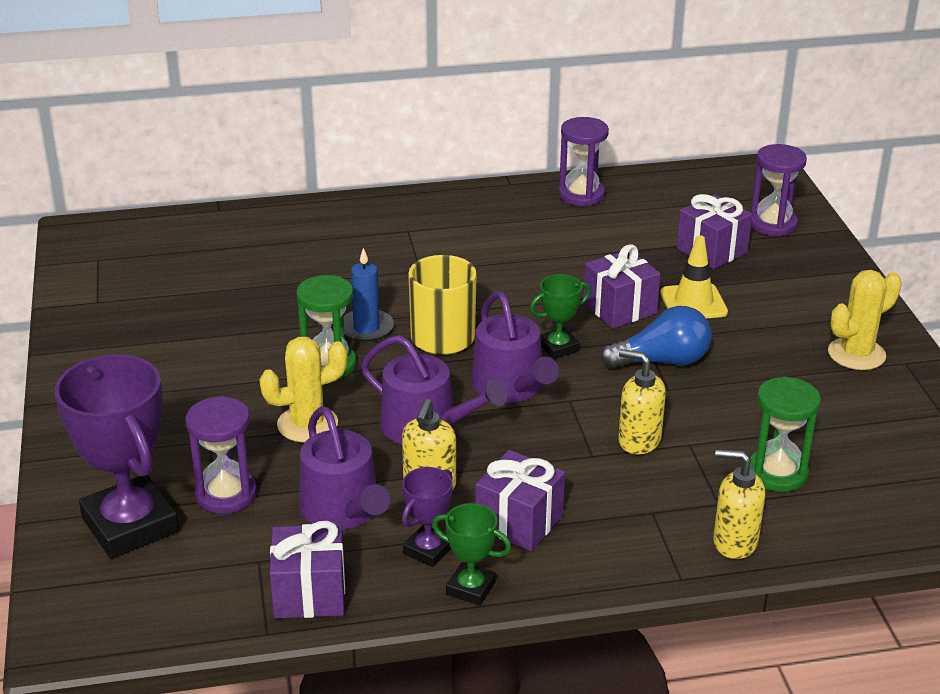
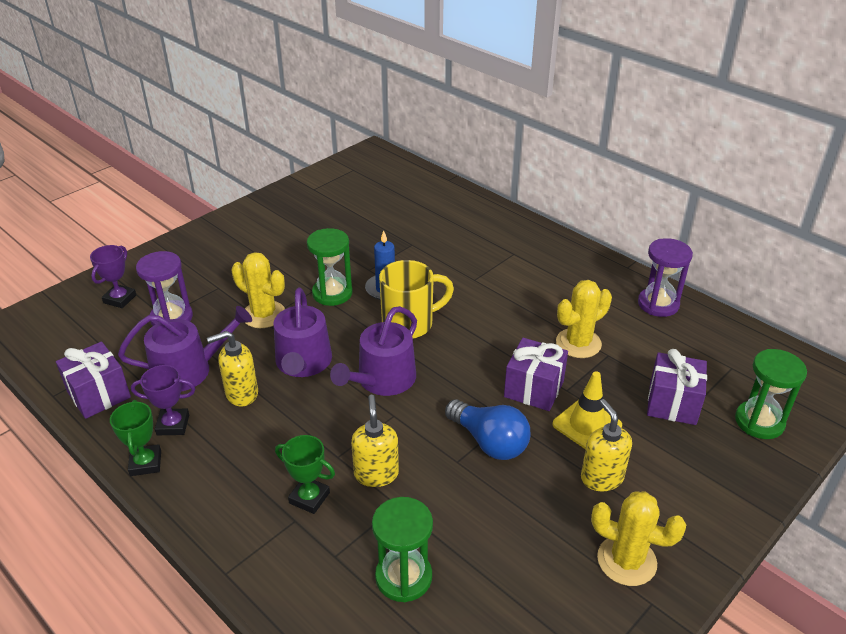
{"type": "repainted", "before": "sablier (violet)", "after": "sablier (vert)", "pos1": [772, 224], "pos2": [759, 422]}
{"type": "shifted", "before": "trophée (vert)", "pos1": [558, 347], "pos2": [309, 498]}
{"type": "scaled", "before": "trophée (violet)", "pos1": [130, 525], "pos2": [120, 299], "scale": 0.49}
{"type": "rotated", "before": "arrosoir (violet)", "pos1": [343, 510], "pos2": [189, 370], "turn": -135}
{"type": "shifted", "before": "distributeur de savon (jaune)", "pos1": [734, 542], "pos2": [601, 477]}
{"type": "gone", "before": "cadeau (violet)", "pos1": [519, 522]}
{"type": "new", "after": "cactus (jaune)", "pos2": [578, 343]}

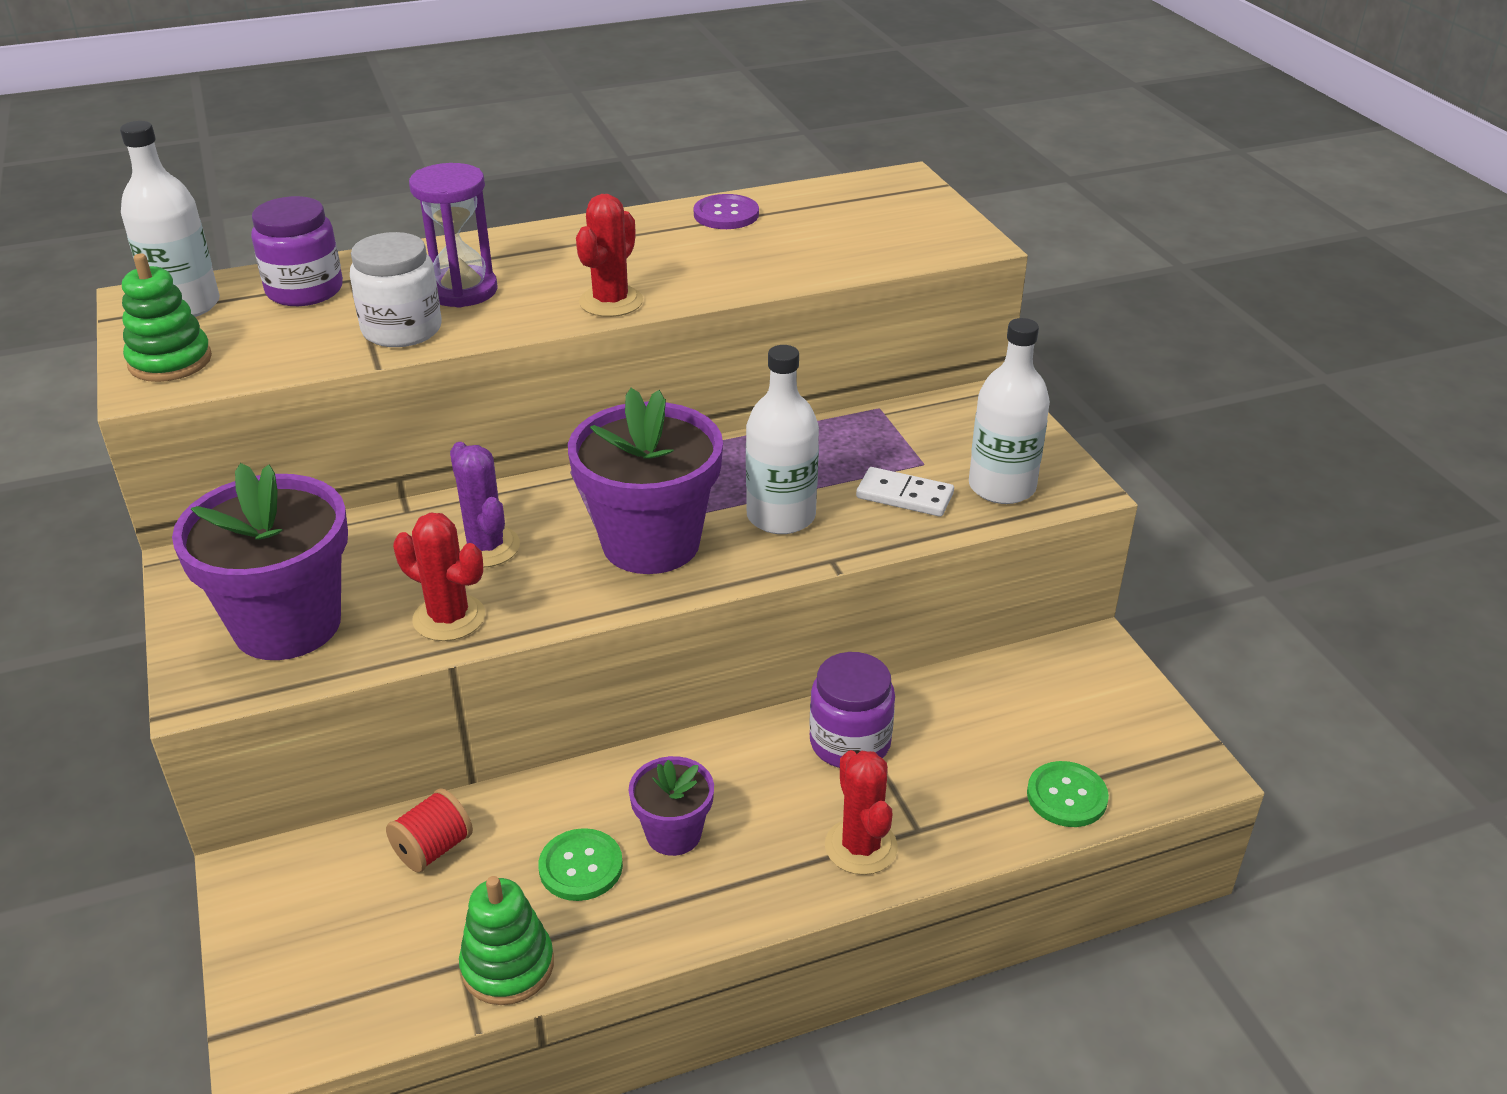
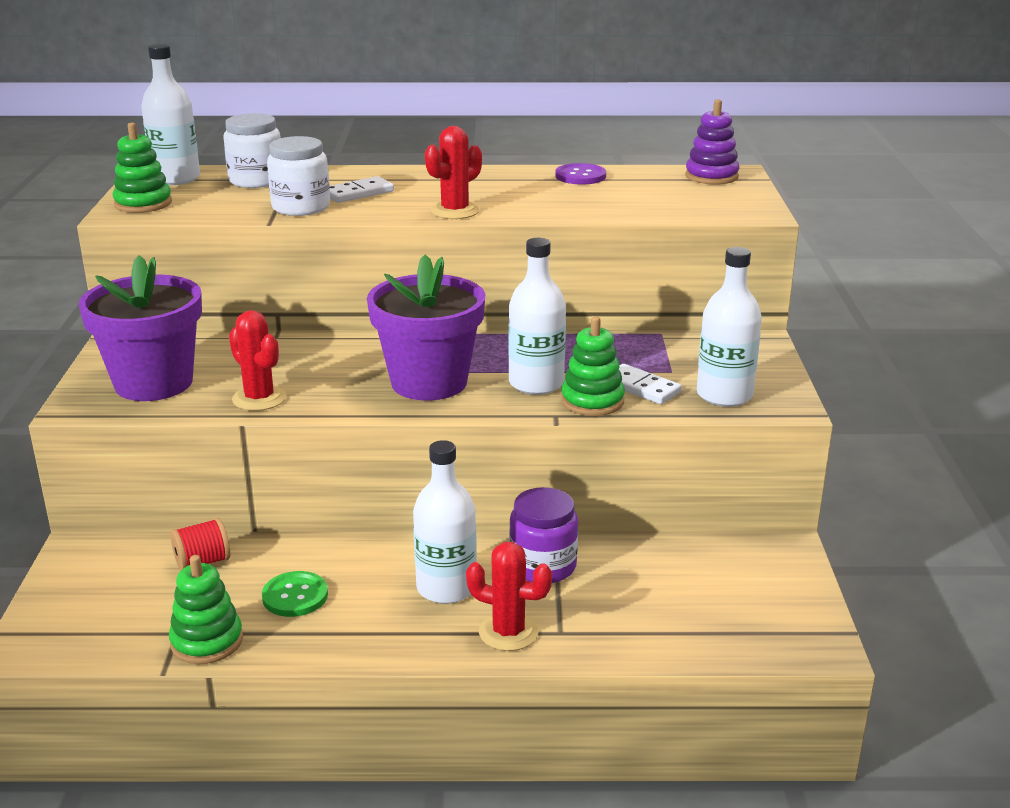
{"type": "swapped", "before": "sablier (violet)", "after": "domino (blanc)", "pos1": [462, 290], "pos2": [358, 193]}
{"type": "repainted", "before": "bocal (violet)", "after": "bocal (blanc)", "pos1": [304, 290], "pos2": [256, 180]}
{"type": "gone", "before": "cactus (violet)", "pos1": [486, 547]}
{"type": "rotated", "before": "cactus (rouge)", "pos1": [861, 847], "pos2": [508, 632], "turn": -75}
{"type": "gone", "before": "pot de fleurs (violet)", "pos1": [673, 834]}
{"type": "gone", "before": "bouton (vert)", "pos1": [1066, 796]}
{"type": "new", "after": "jouet à empiler (violet)", "pos2": [711, 176]}
{"type": "new", "after": "jouet à empiler (vert)", "pos2": [592, 401]}
{"type": "new", "after": "bouteille (blanc)", "pos2": [446, 588]}

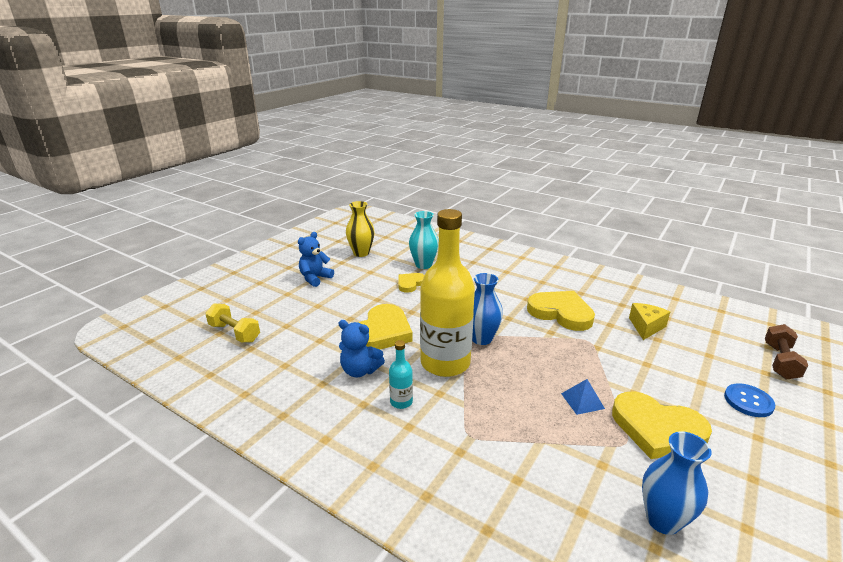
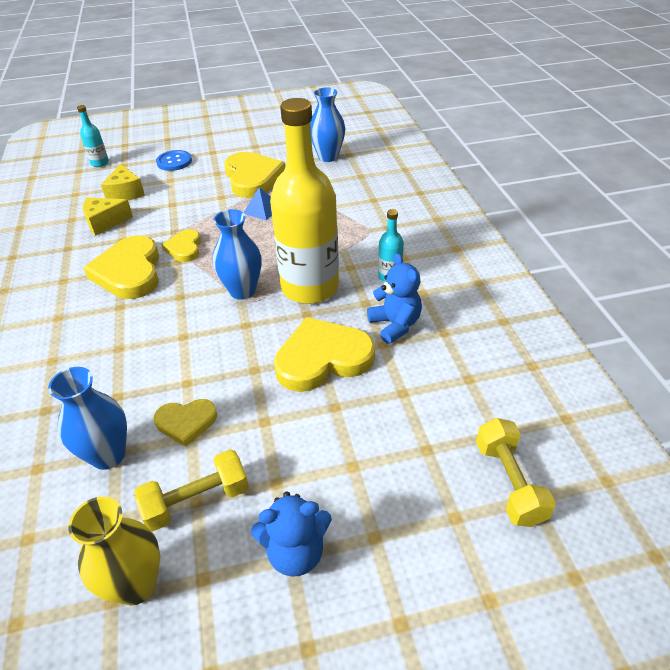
{"type": "repainted", "before": "vase (turquoise)", "after": "vase (bleu)", "pos1": [423, 265], "pos2": [108, 455]}
{"type": "swapped", "before": "haltère (marron)", "after": "bouteille (turquoise)", "pos1": [780, 361], "pos2": [100, 163]}
{"type": "new", "after": "fromage (jaune)", "pos2": [125, 193]}
{"type": "new", "after": "cœur (jaune)", "pos2": [184, 248]}
{"type": "new", "after": "haltère (jaune)", "pos2": [197, 501]}

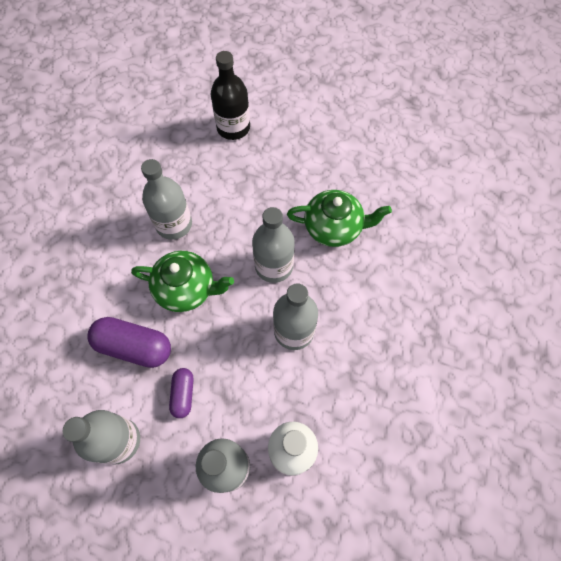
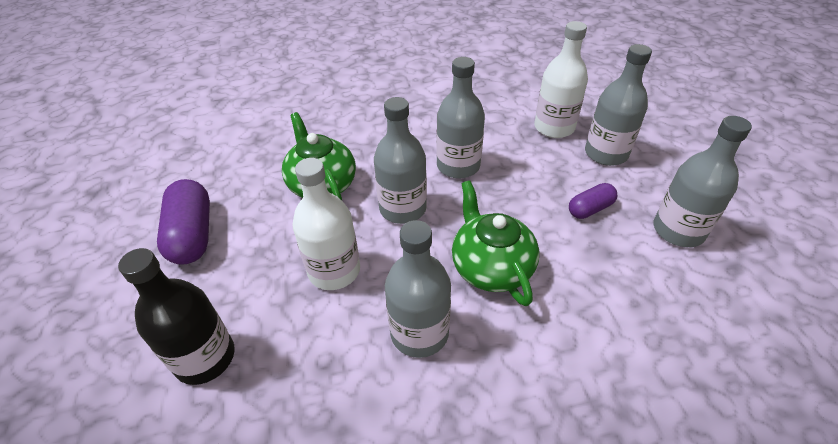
{"type": "shifted", "before": "gélule (violet)", "pos1": [134, 346], "pos2": [192, 235]}
{"type": "new", "after": "bouteille (blanc)", "pos2": [334, 271]}

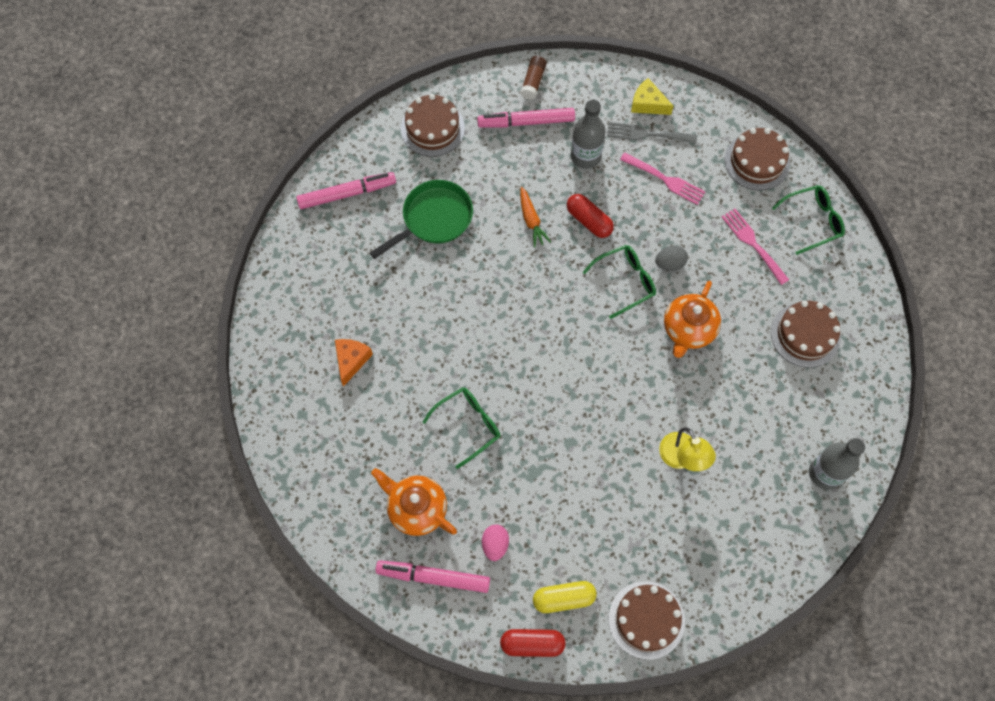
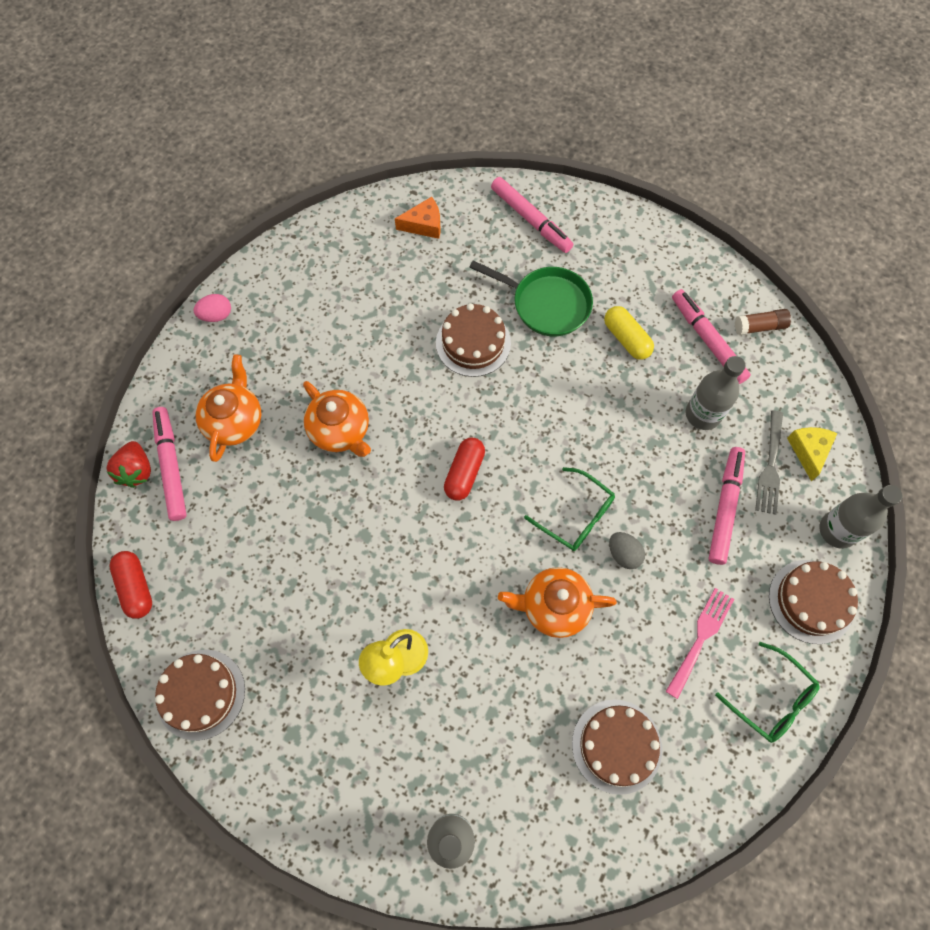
{"type": "shifted", "before": "gâteau (marron)", "pos1": [432, 128], "pos2": [473, 343]}
{"type": "rotated", "before": "fourchette (gris)", "pos1": [647, 134], "pos2": [770, 466], "turn": -150}
{"type": "swapped", "before": "fourchette (rose)", "after": "feutre (rose)", "pos1": [665, 179], "pos2": [725, 507]}
{"type": "gone", "before": "carotte (orange)", "pos1": [531, 220]}
{"type": "shifted", "before": "gélule (rouge)", "pos1": [589, 221], "pos2": [464, 473]}
{"type": "shifted", "before": "fromage (orange)", "pos1": [351, 360], "pos2": [424, 225]}
{"type": "swapped", "before": "lunettes (vert)", "after": "théière (orange)", "pos1": [468, 425], "pos2": [340, 430]}
{"type": "shifted", "before": "œuf (rose)", "pos1": [495, 544], "pos2": [216, 315]}
{"type": "shifted", "before": "gélule (jaune)", "pos1": [563, 598], "pos2": [626, 339]}
{"type": "new", "after": "fraise (rouge)", "pos2": [136, 471]}
{"type": "new", "after": "bouteille (gris)", "pos2": [837, 530]}

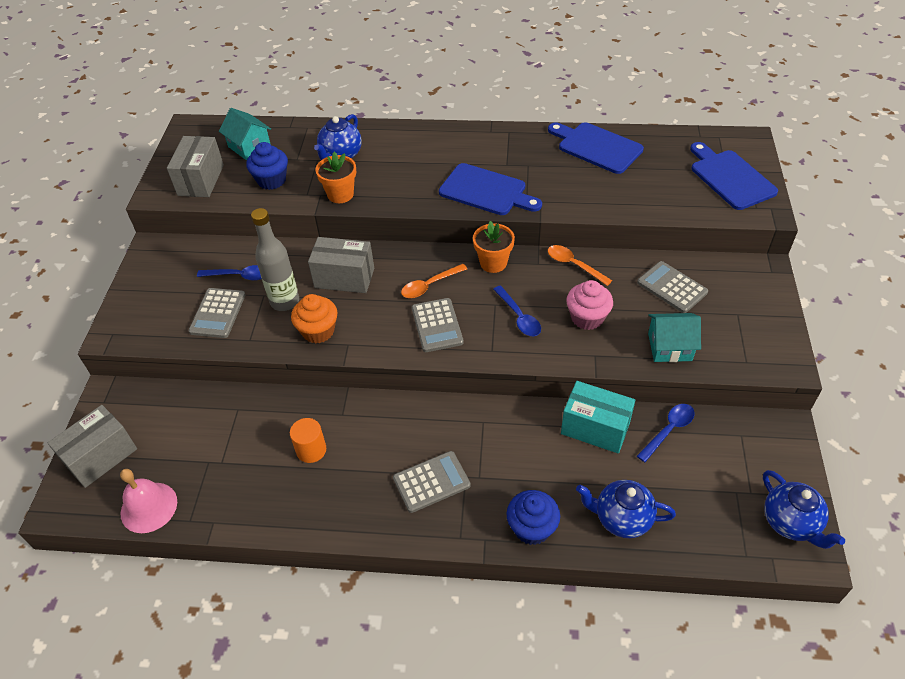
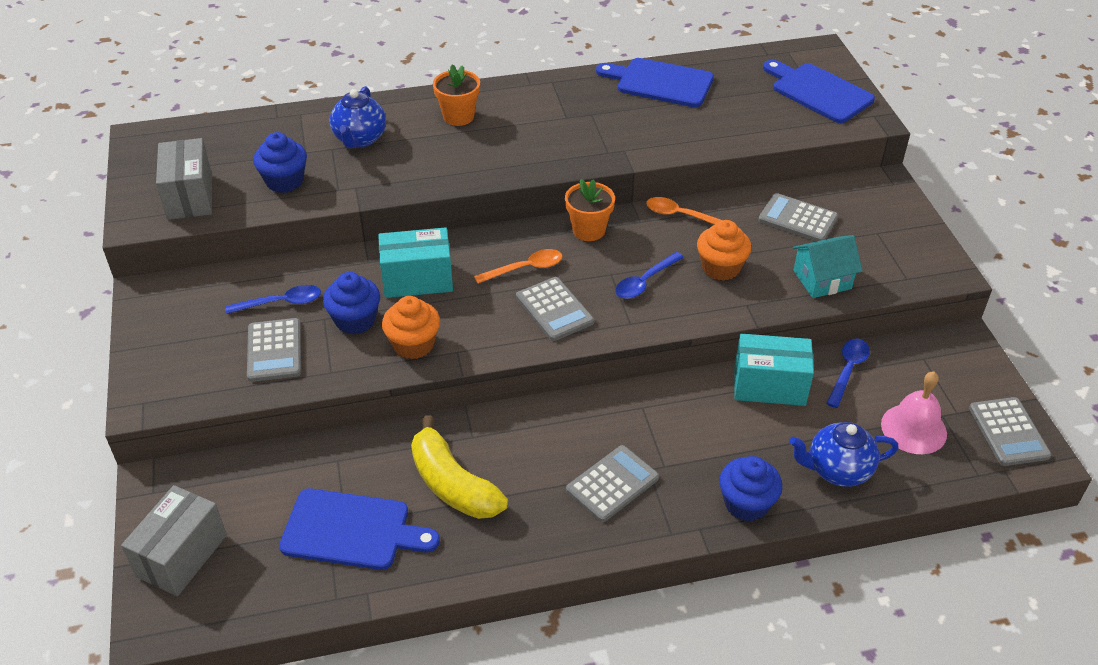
{"type": "gone", "before": "maison (turquoise)", "pos1": [249, 146]}
{"type": "shifted", "before": "pot de fleurs (orange)", "pos1": [340, 194], "pos2": [458, 116]}
{"type": "shifted", "before": "planche à découper (bleu)", "pos1": [486, 191], "pos2": [352, 530]}
{"type": "swapped", "before": "bouteille (gris)", "after": "muffin (bleu)", "pos1": [285, 301], "pos2": [355, 320]}
{"type": "repainted", "before": "boîte (gris)", "after": "boîte (turquoise)", "pos1": [344, 278], "pos2": [417, 280]}
{"type": "rotated", "before": "cuillère (orange)", "pos1": [429, 285], "pos2": [525, 268], "turn": -150}
{"type": "repainted", "before": "muffin (rose)", "after": "muffin (orange)", "pos1": [587, 318], "pos2": [721, 268]}
{"type": "rotated", "before": "cuillère (bleu)", "pos1": [519, 317], "pos2": [645, 282], "turn": 90}
{"type": "swapped", "before": "cylindre (orange)", "after": "banane (jaune)", "pos1": [311, 450], "pos2": [453, 484]}
{"type": "shifted", "before": "cloche (rose)", "pos1": [149, 507], "pos2": [913, 428]}
{"type": "swapped", "before": "théière (bleu)", "after": "calculatrice (gris)", "pos1": [791, 523], "pos2": [1008, 432]}

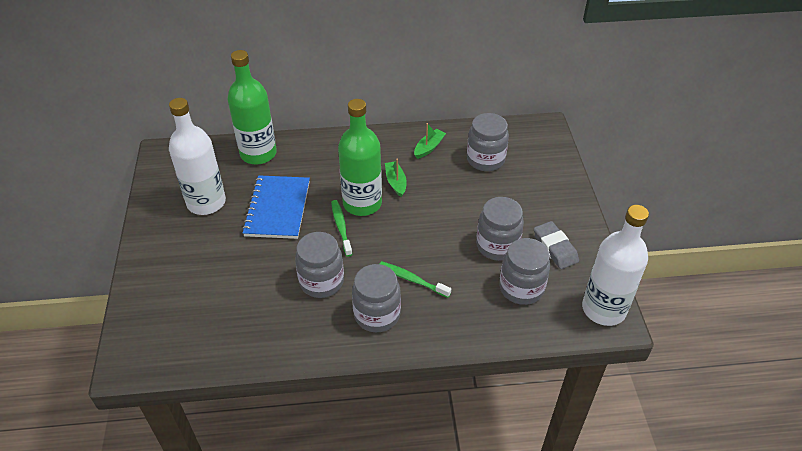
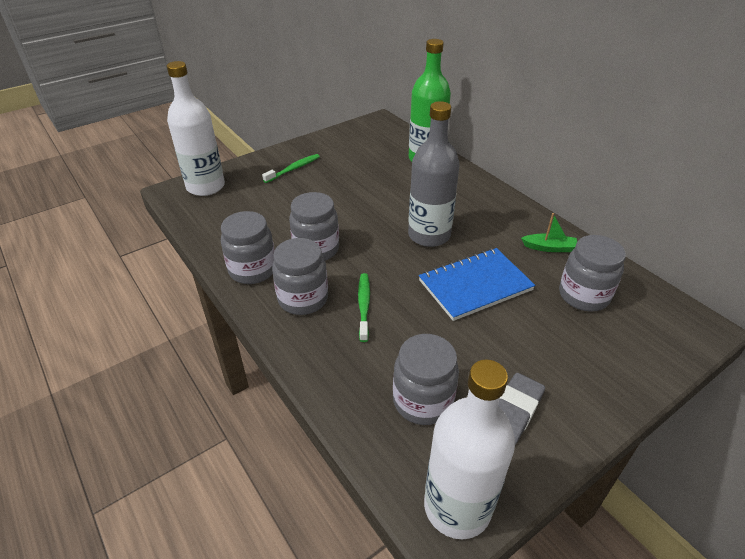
{"type": "shifted", "before": "bouteille (blanc)", "pos1": [206, 202], "pos2": [205, 186]}
{"type": "repainted", "before": "bouteille (vert)", "after": "bouteille (gris)", "pos1": [362, 203], "pos2": [429, 235]}
{"type": "gone", "before": "bateau (vert)", "pos1": [396, 182]}
{"type": "shifted", "before": "carnet (bleu)", "pos1": [278, 208], "pos2": [475, 285]}
{"type": "shifted", "before": "bocal (gris)", "pos1": [497, 246], "pos2": [252, 270]}
{"type": "shifted", "before": "brosse à dents (vert)", "pos1": [341, 227], "pos2": [293, 169]}

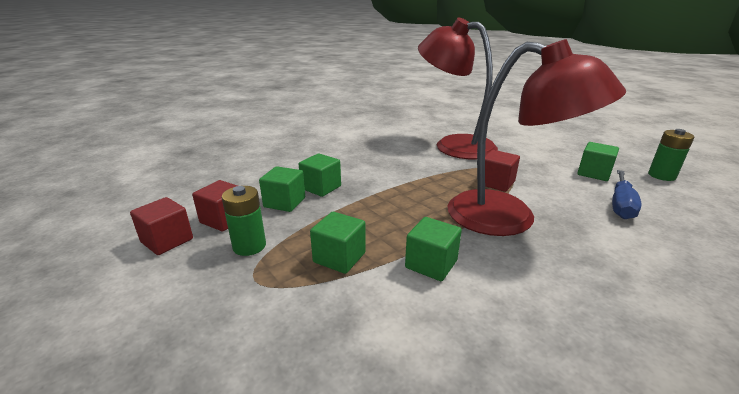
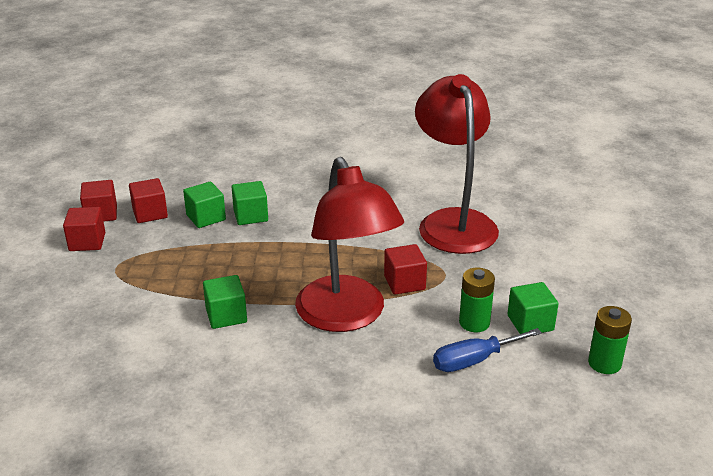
{"type": "shifted", "before": "pile (vert)", "pos1": [249, 246], "pos2": [474, 323]}
{"type": "gone", "before": "cube (vert)", "pos1": [339, 257]}
{"type": "new", "after": "cube (rouge)", "pos2": [87, 242]}

